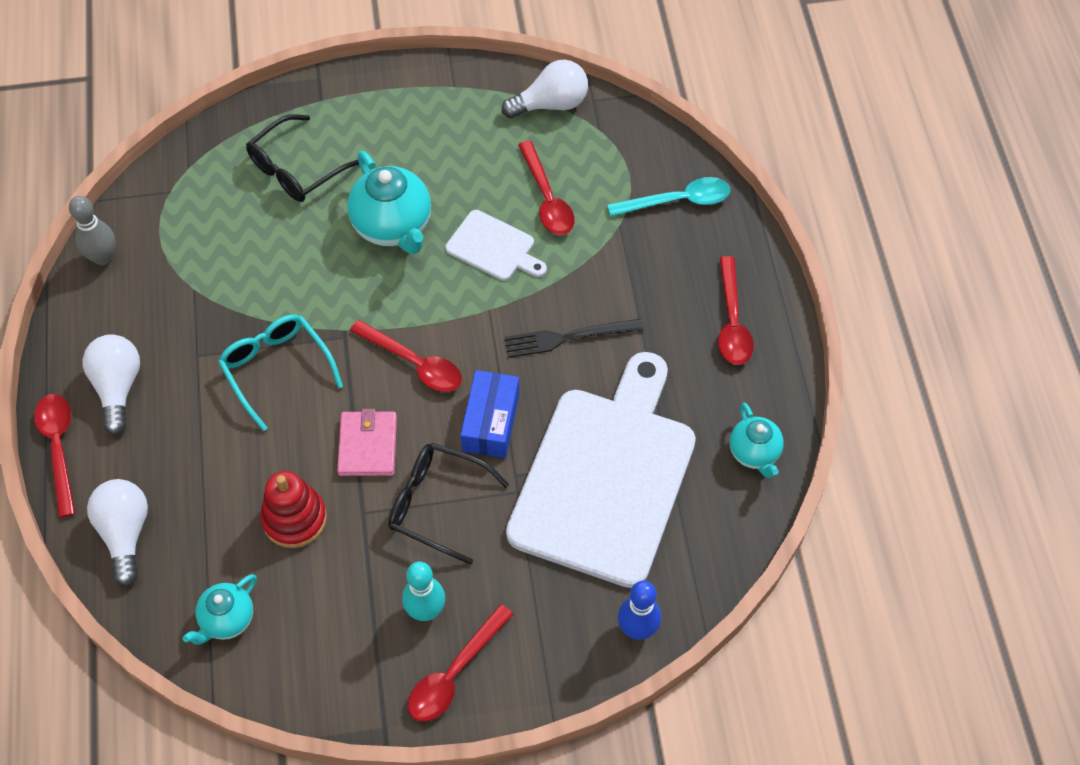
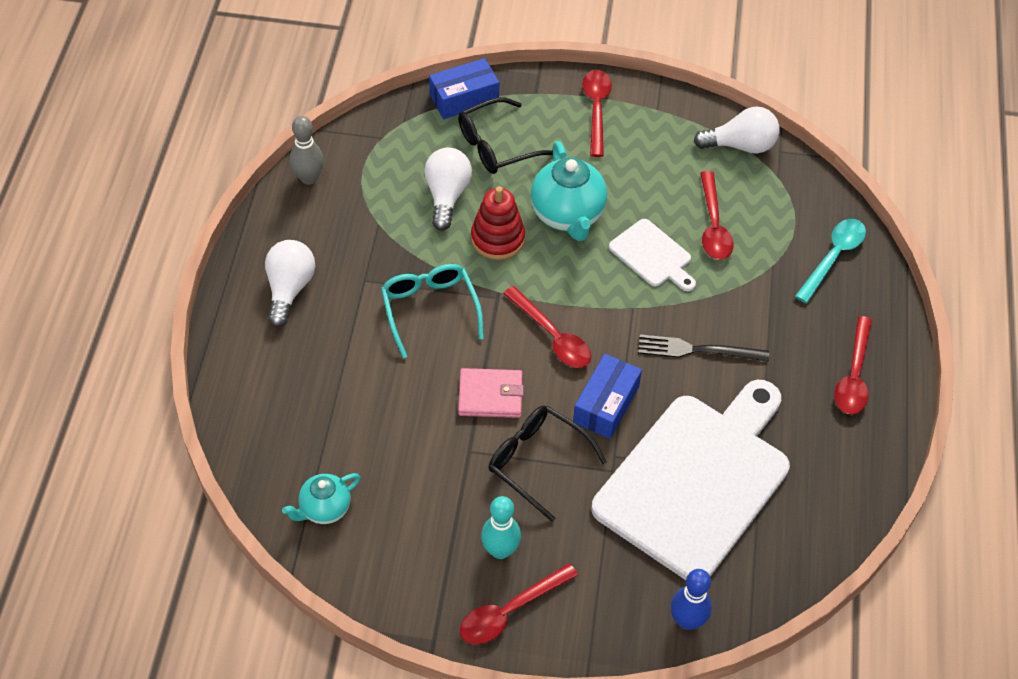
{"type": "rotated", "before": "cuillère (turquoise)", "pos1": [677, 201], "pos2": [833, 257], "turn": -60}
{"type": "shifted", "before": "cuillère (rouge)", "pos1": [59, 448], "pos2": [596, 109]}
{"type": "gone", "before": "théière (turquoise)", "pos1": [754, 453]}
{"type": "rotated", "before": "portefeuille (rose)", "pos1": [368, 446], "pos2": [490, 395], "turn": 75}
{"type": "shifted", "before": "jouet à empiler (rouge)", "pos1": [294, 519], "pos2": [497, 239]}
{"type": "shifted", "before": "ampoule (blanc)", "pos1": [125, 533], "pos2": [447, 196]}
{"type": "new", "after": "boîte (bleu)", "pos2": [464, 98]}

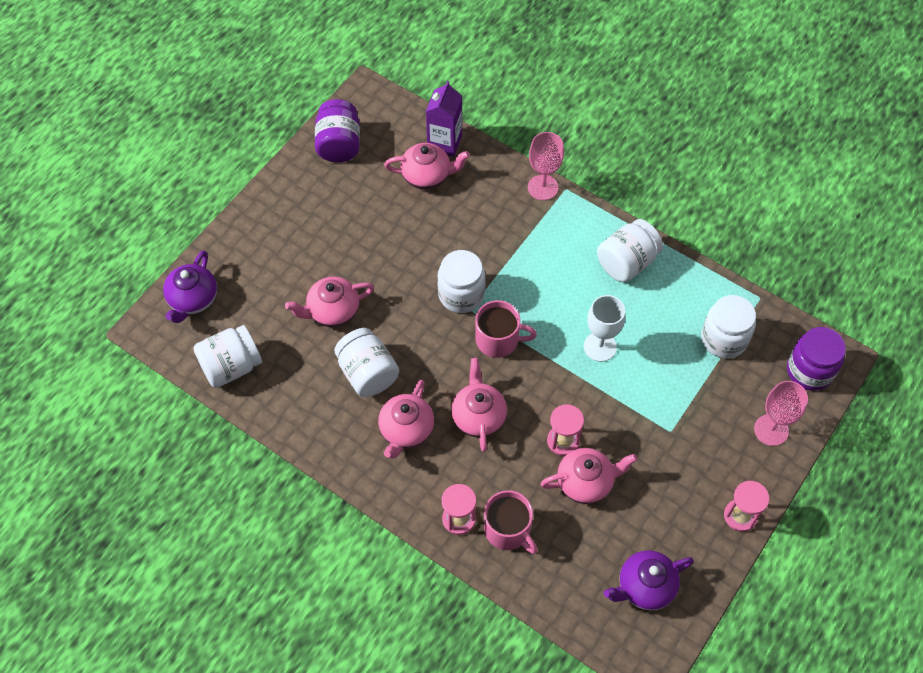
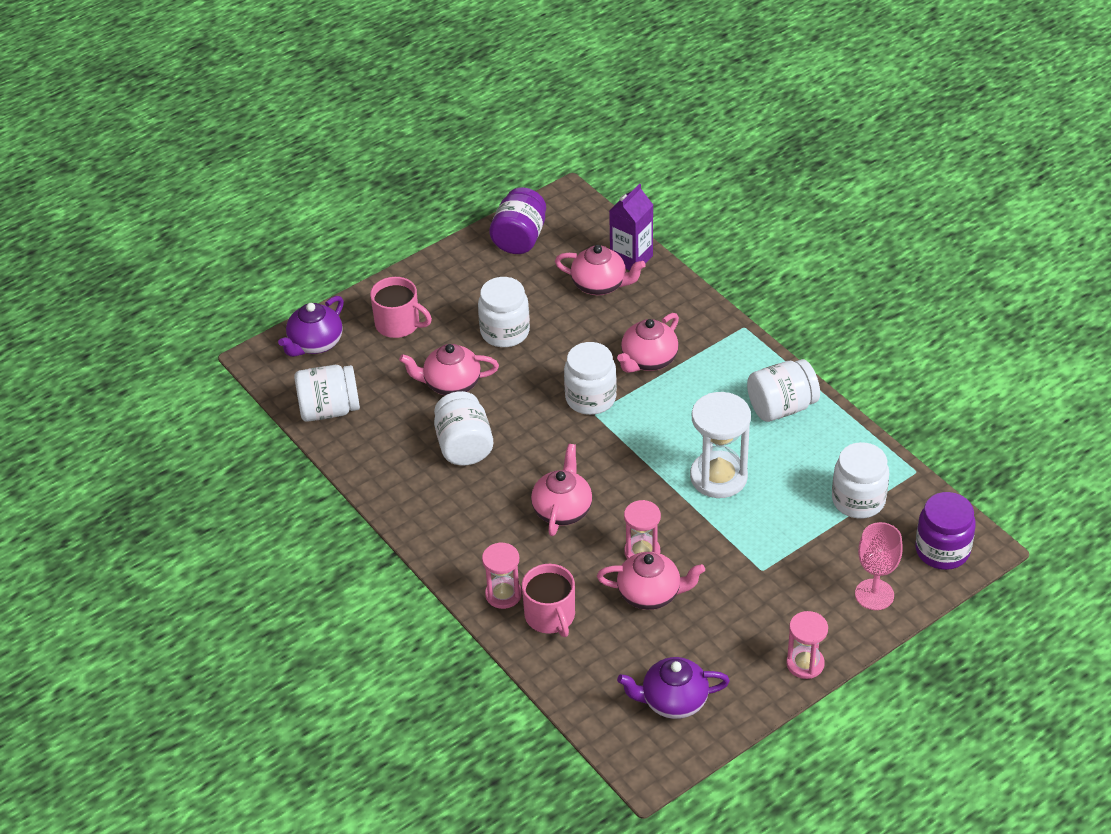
{"type": "gone", "before": "verre à pied (rose)", "pos1": [543, 187]}
{"type": "swapped", "before": "verre à pied (blanc)", "after": "sablier (blanc)", "pos1": [600, 347], "pos2": [718, 477]}
{"type": "shifted", "before": "tasse (rose)", "pos1": [498, 340], "pos2": [399, 324]}
{"type": "shifted", "before": "théière (rose)", "pos1": [406, 430], "pos2": [648, 360]}
{"type": "new", "after": "bocal (blanc)", "pos2": [505, 332]}

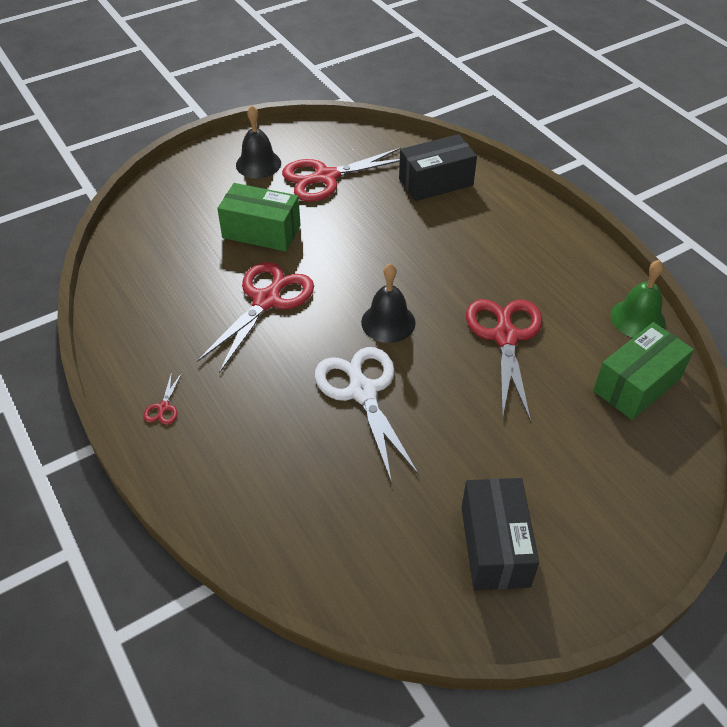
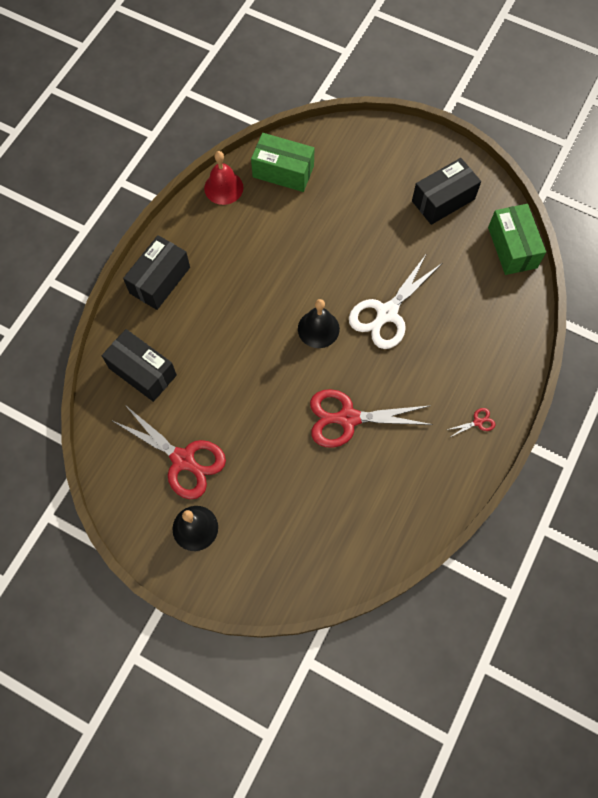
{"type": "shifted", "before": "boîte (vert)", "pos1": [261, 231], "pos2": [512, 247]}
{"type": "repainted", "before": "cloche (vert)", "after": "cloche (rouge)", "pos1": [637, 319], "pos2": [223, 187]}
{"type": "gone", "before": "ciseaux (rouge)", "pos1": [505, 336]}
{"type": "new", "after": "boîte (noir)", "pos2": [160, 280]}

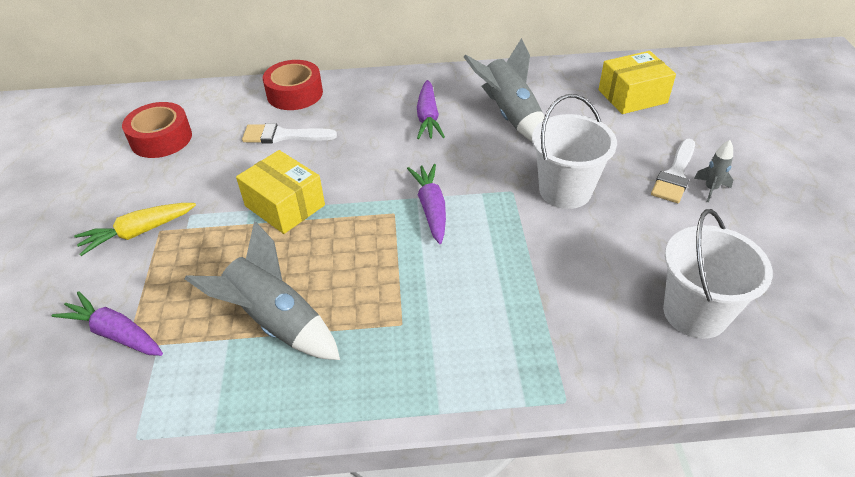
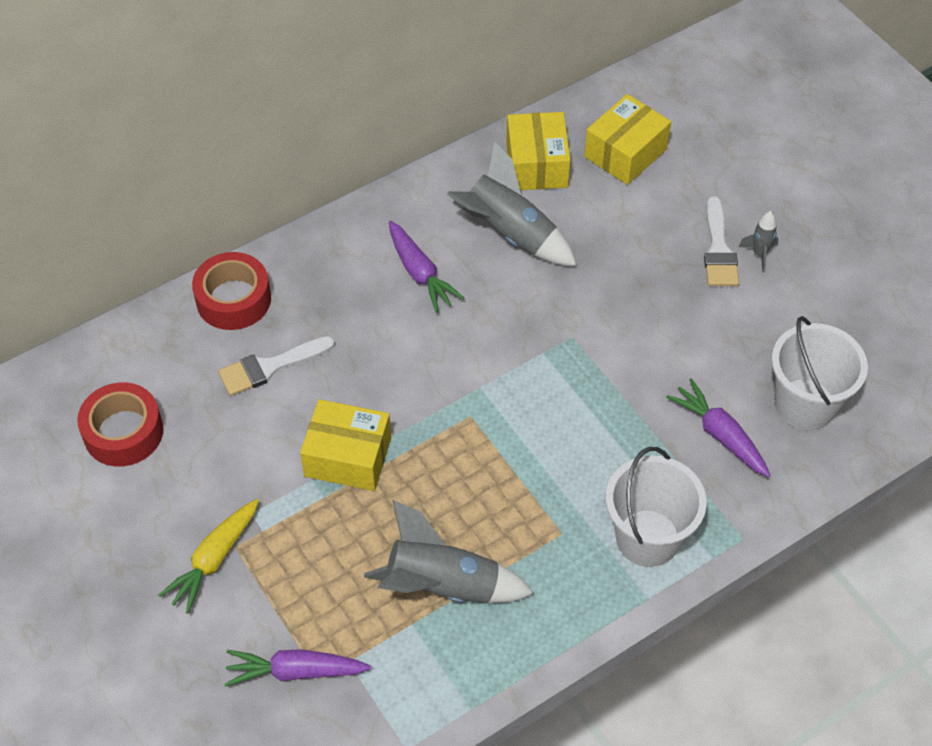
{"type": "shifted", "before": "seau (blanc)", "pos1": [565, 191], "pos2": [647, 538]}
{"type": "shifted", "before": "carotte (violet)", "pos1": [431, 208], "pos2": [720, 434]}
{"type": "new", "after": "boîte (jaune)", "pos2": [536, 165]}

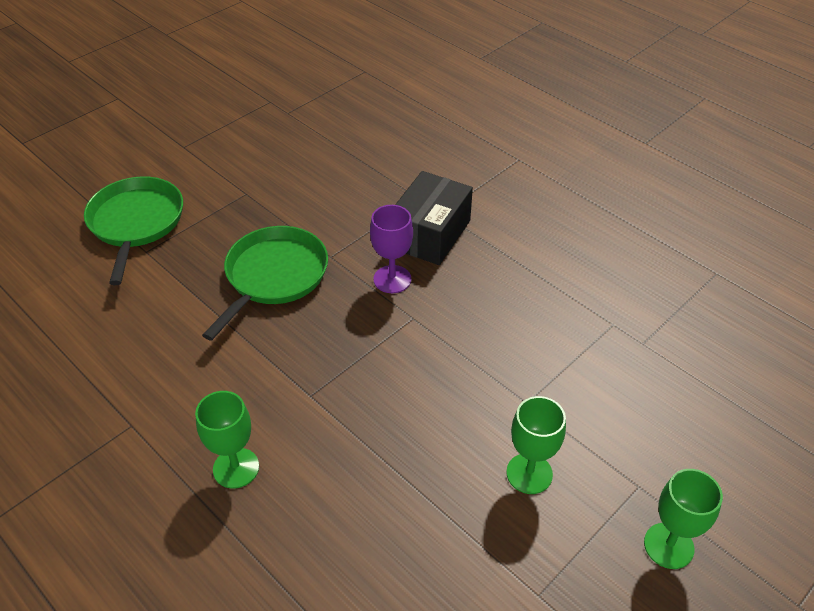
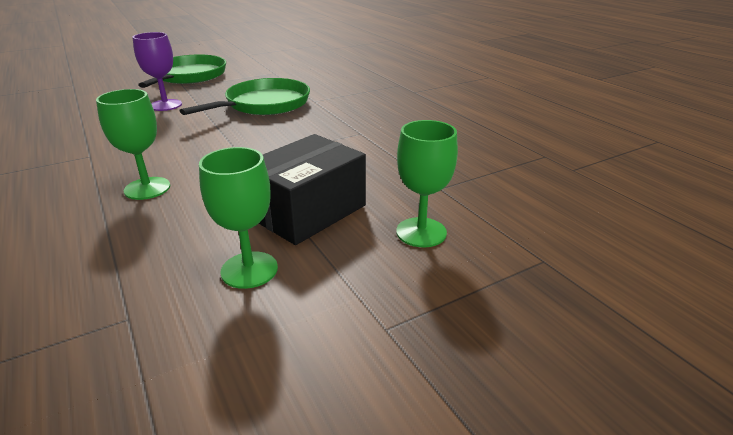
{"type": "shifted", "before": "boîte (noir)", "pos1": [430, 234], "pos2": [307, 211]}
{"type": "shifted", "before": "verre à pied (violet)", "pos1": [392, 279], "pos2": [165, 105]}
{"type": "shifted", "before": "verre à pied (vert)", "pos1": [668, 546], "pos2": [249, 270]}

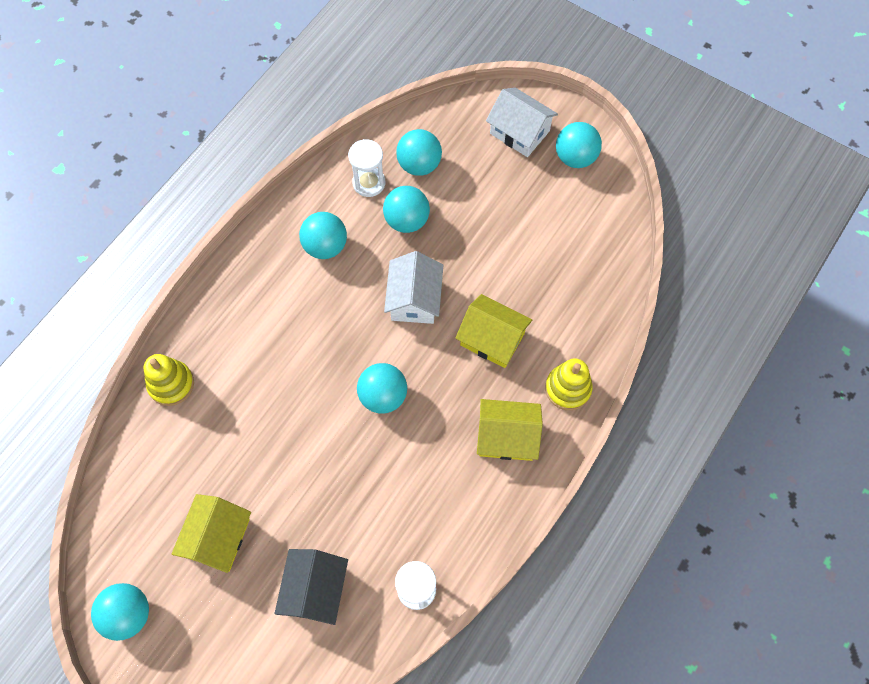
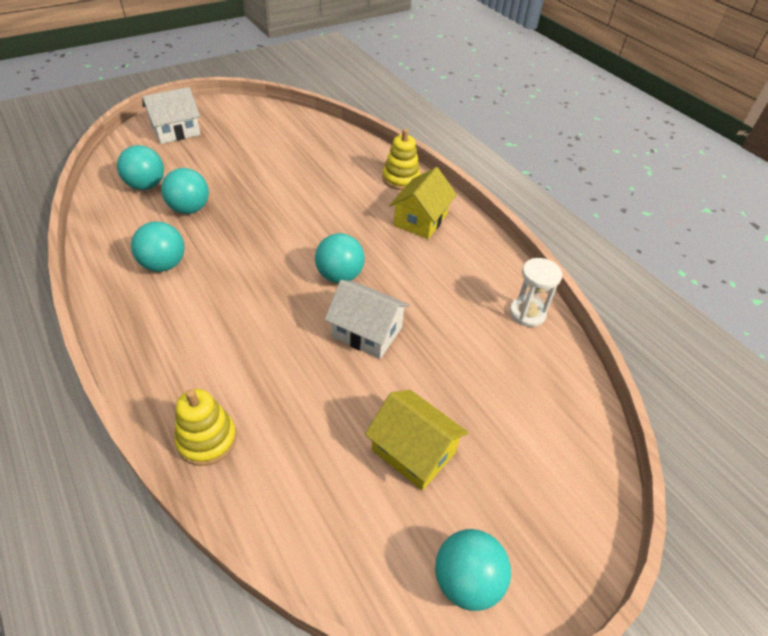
{"type": "gone", "before": "balle (turquoise)", "pos1": [575, 157]}
{"type": "gone", "before": "sablier (blanc)", "pos1": [369, 183]}
{"type": "shifted", "before": "maison (blanc)", "pos1": [414, 299], "pos2": [367, 332]}
{"type": "gone", "before": "maison (jaune)", "pos1": [492, 339]}
{"type": "gone", "before": "maison (noir)", "pos1": [315, 590]}

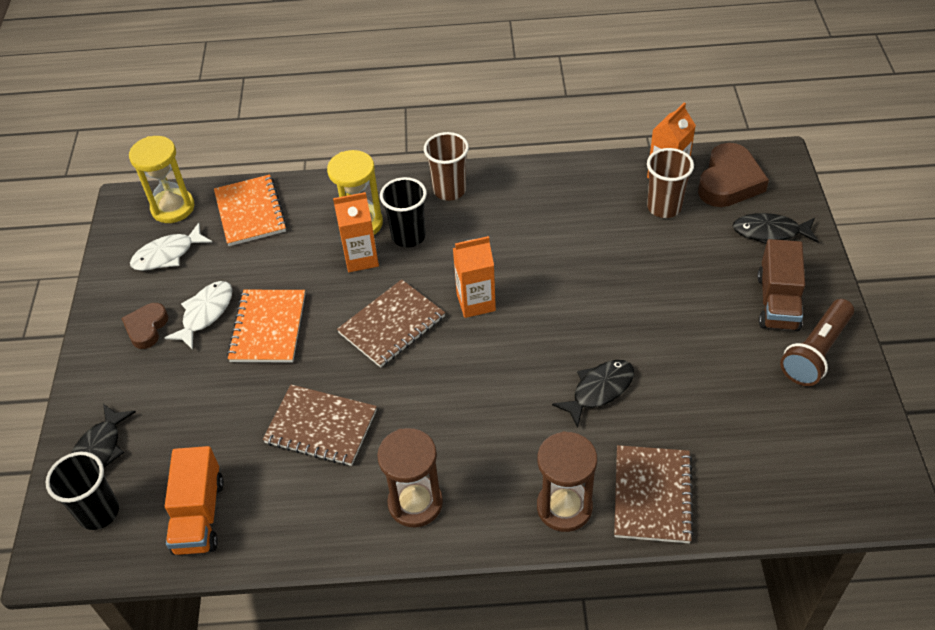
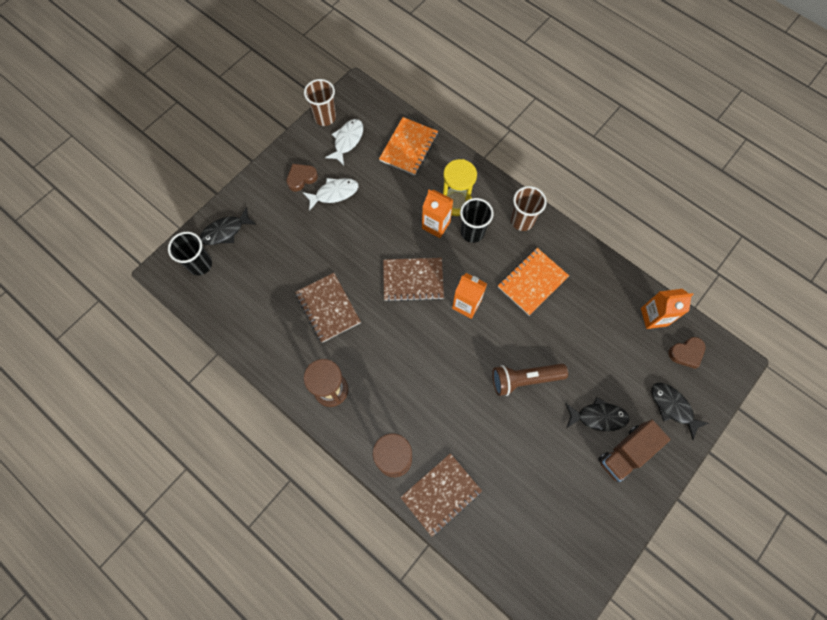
{"type": "gone", "before": "sablier (jaune)", "pos1": [173, 208]}
{"type": "scaled", "before": "cœur (marron)", "pos1": [729, 182], "pos2": [686, 353], "scale": 0.6}
{"type": "shifted", "before": "gobelet (marron)", "pos1": [664, 207], "pos2": [325, 117]}
{"type": "rotated", "before": "poisson (blanc)", "pos1": [168, 255], "pos2": [347, 141], "turn": 105}
{"type": "shifted", "before": "carnet (orange)", "pos1": [268, 328], "pos2": [532, 282]}
{"type": "shifted", "before": "lampe de poche (marron)", "pos1": [815, 352], "pos2": [524, 379]}
{"type": "shifted", "before": "poisson (noir)", "pos1": [599, 390], "pos2": [598, 417]}
{"type": "gone", "before": "camion (orange)", "pos1": [199, 515]}

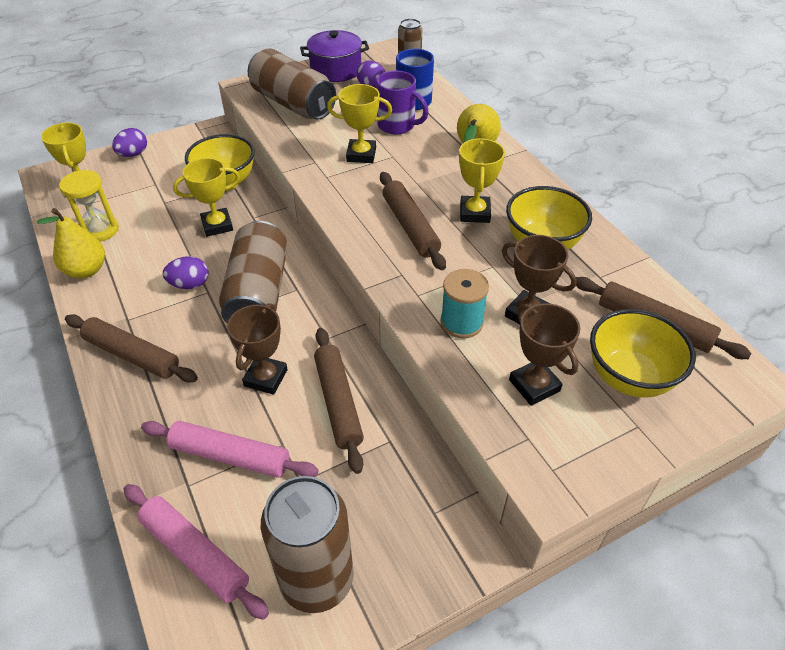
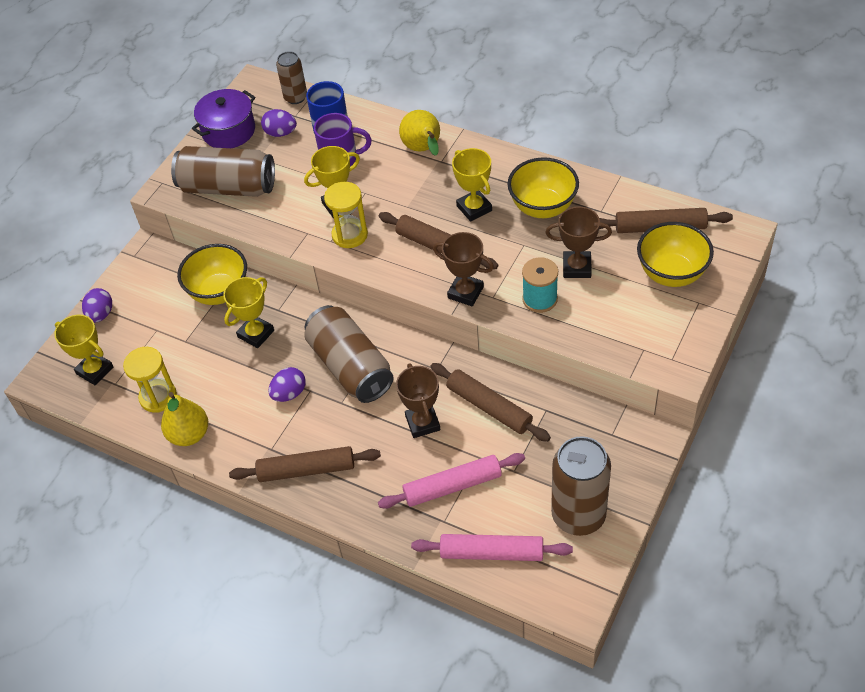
{"type": "shifted", "before": "trophée (marron)", "pos1": [534, 385], "pos2": [465, 292]}
{"type": "new", "after": "sablier (jaune)", "pos2": [350, 235]}

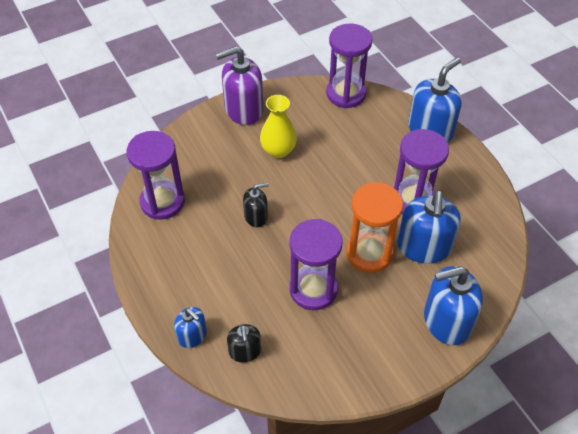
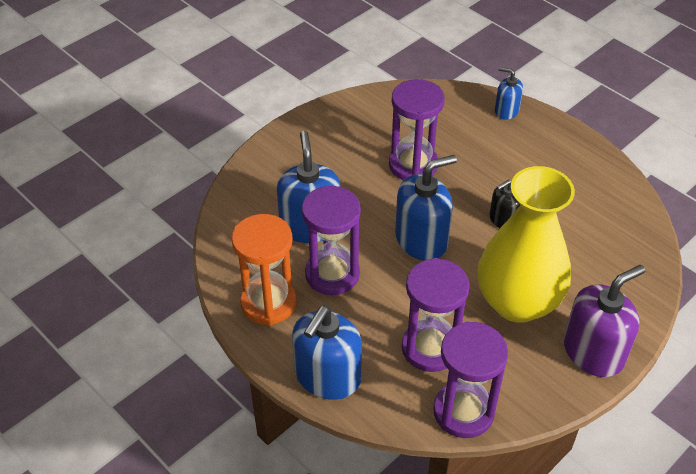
{"type": "scaled", "before": "vase (jaune)", "pos1": [278, 150], "pos2": [517, 302], "scale": 1.86}
{"type": "shifted", "before": "sablier (violet)", "pos1": [162, 202], "pos2": [430, 348]}
{"type": "shifted", "before": "sablier (orange)", "pos1": [369, 253], "pos2": [268, 303]}
{"type": "shifted", "before": "distributeur de savon (bleu)", "pos1": [446, 321], "pos2": [421, 240]}
{"type": "gone", "before": "distributeur de savon (noir)", "pos1": [245, 351]}

